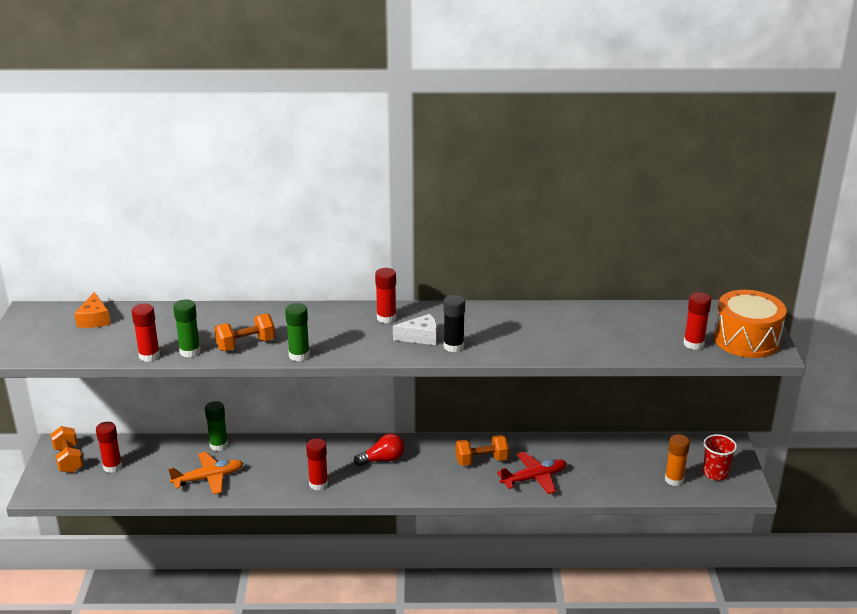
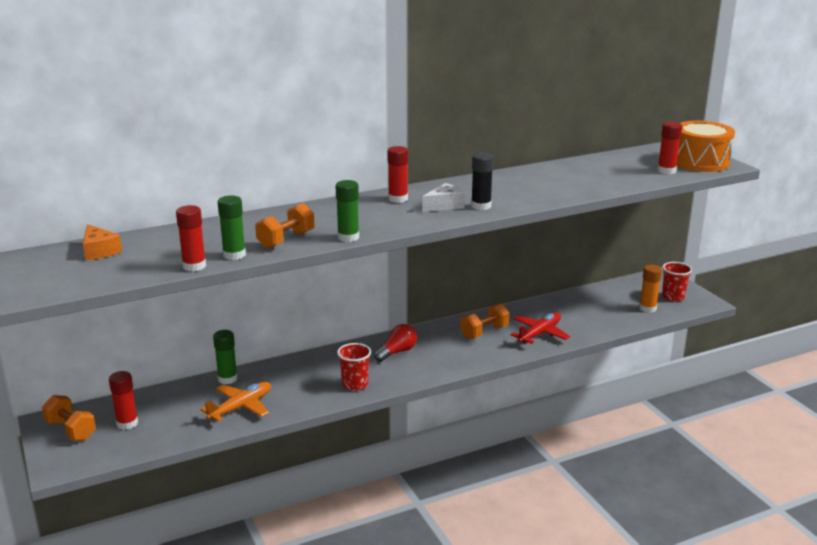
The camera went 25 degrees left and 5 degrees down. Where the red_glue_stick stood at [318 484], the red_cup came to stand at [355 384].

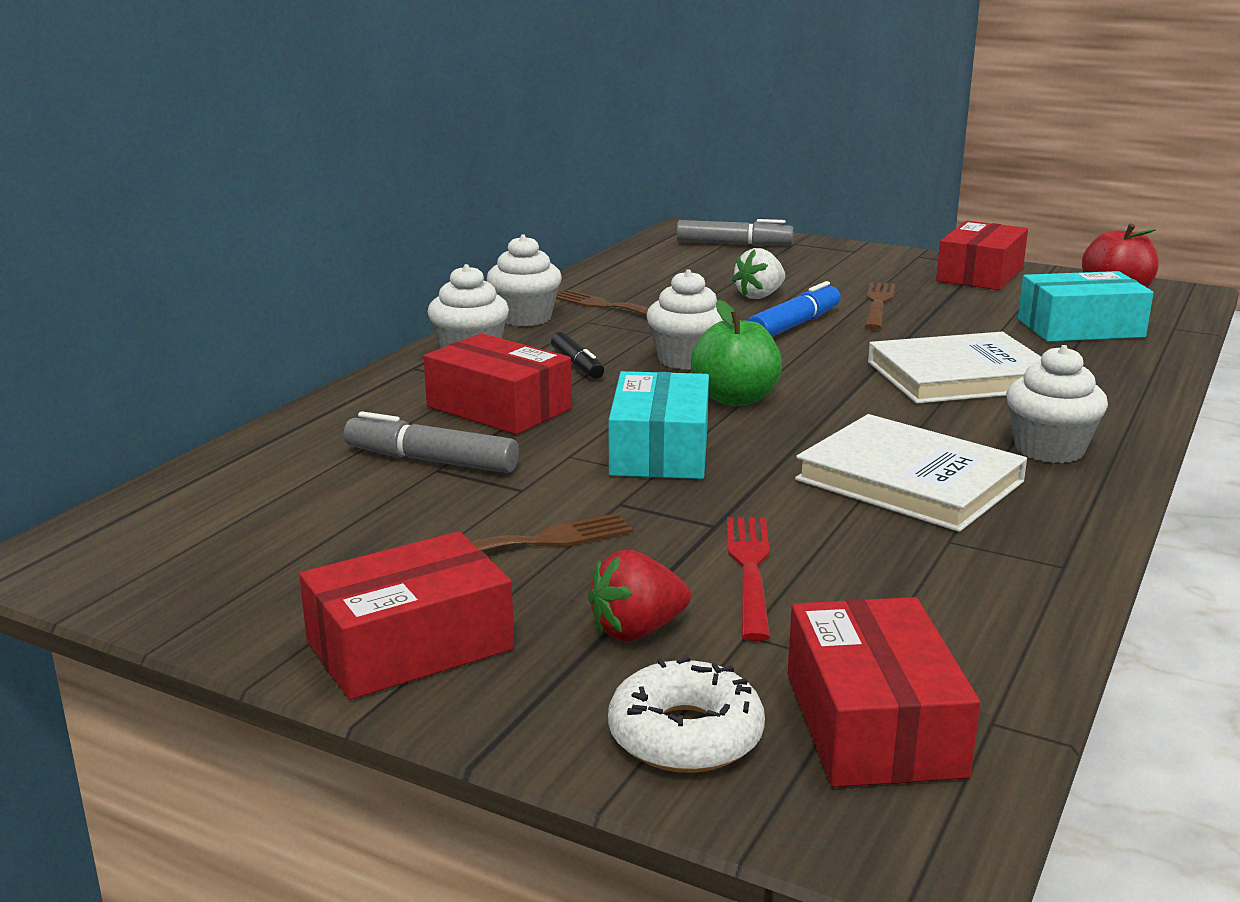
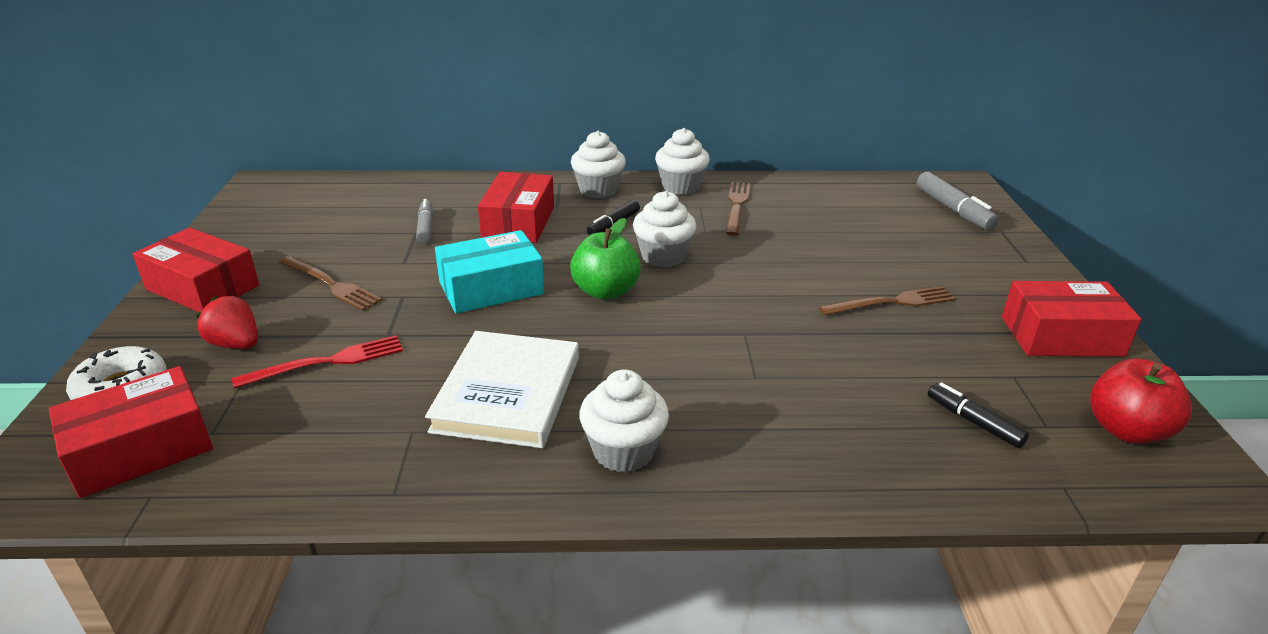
The camera went 60 degrees right and 10 degrees up. The size of the grey_marker at [431 461] changed by a factor of 0.66. Where the turquoise_box stood at [1080 328], the black_marker came to stand at [974 422]. The second view lost the white_strawberry at [759 296]. The second view lost the blue_marker at [794 326]. The second view lost the white_book at [960 376].

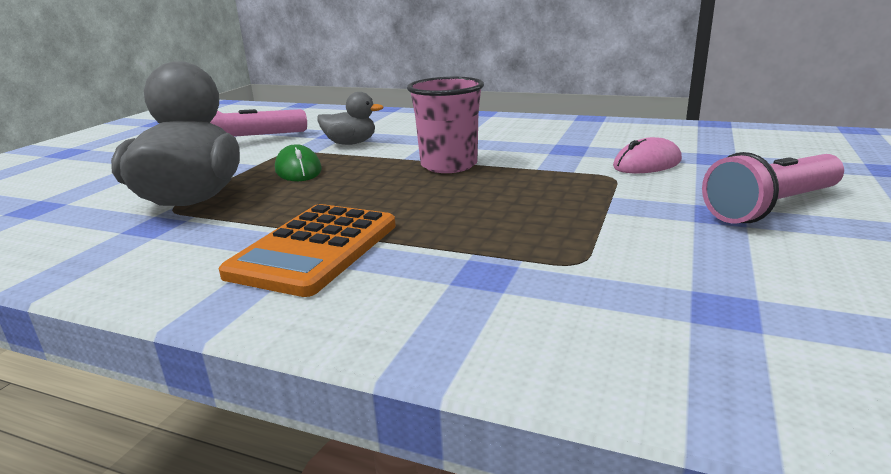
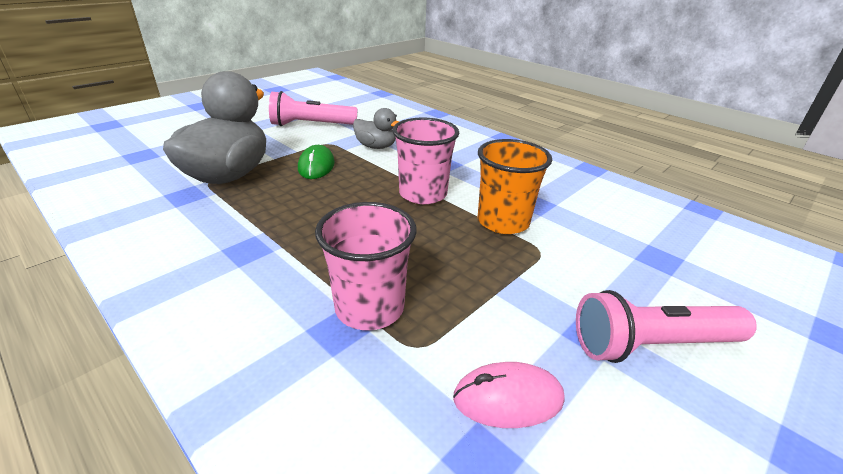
The camera went 20 degrees right and 10 degrees up. The second view gained the pink_cup at [369 308]. The pink_mouse ended up elsewhere, having gone from [647 164] to [508 398]. The second view gained the orange_cup at [503 221]. The second view lost the orange_calculator at [314 249].

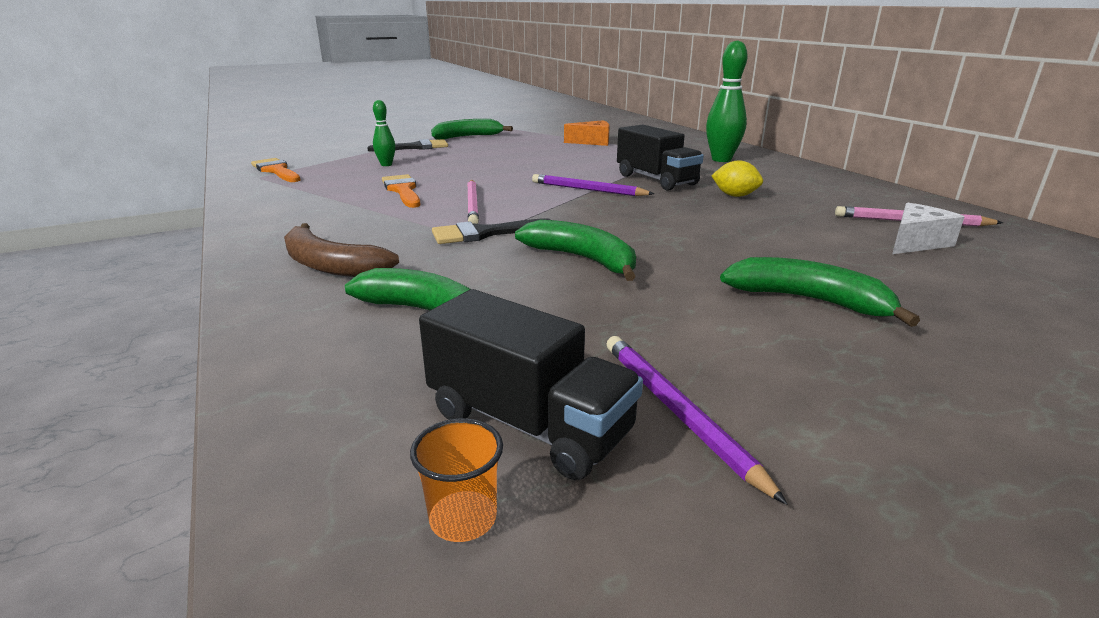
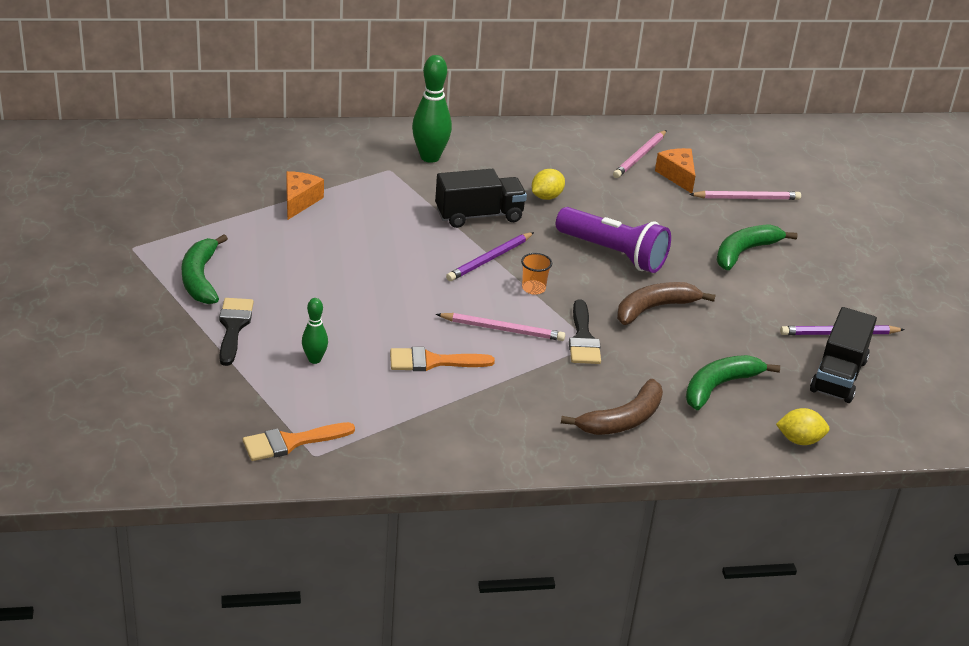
The camera went 75 degrees left and 10 degrees up. The orange_cup ended up elsewhere, having gone from [463 518] to [533 288]. The second view gained the purple_flashlight at [613 253]. What was the green_banana at [582 259] turned into the brown_banana at [654 308]. What was the white_cheese at [915 243] turned into the orange_cheese at [677 176]. The second view gained the pink_pencil at [746 198]. The second view gained the yellow_lemon at [799 440]. The black_truck at [528 423] ended up facing another way, 150 degrees clockwise from before.

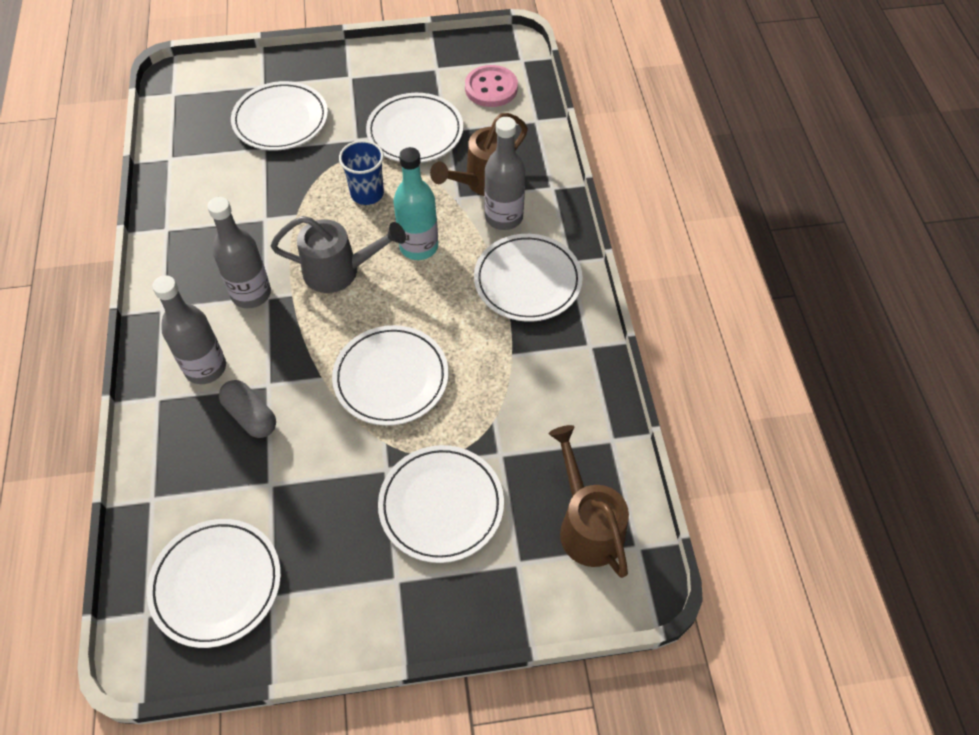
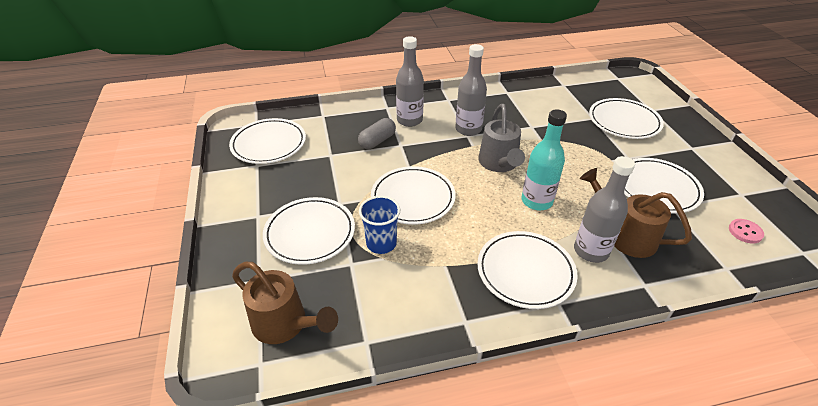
The camera went 85 degrees right and 15 degrees down. The brown_watering_can at [587 525] ended up facing another way, 60 degrees clockwise from before. The blue_cup ended up elsewhere, having gone from [367 193] to [381 243]. The size of the pink_button at [491 88] changed by a factor of 0.59.

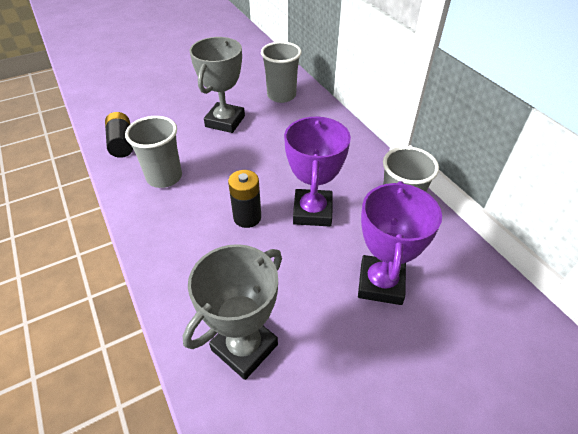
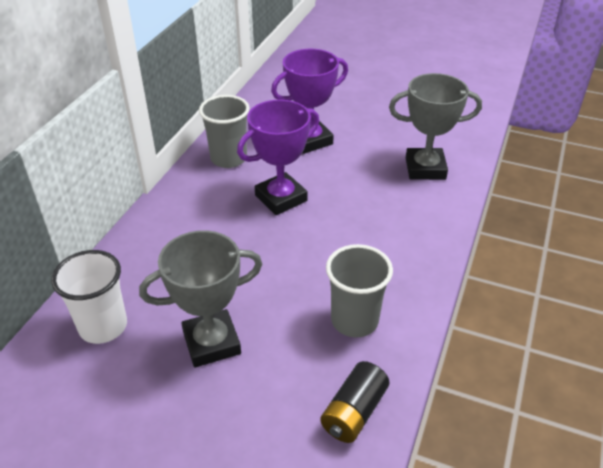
The camera went 130 degrees left and 5 degrees down. What was the grey_cup at [281 95] turned into the white_cup at [103 326]. The second view lost the black_battery at [247 217].

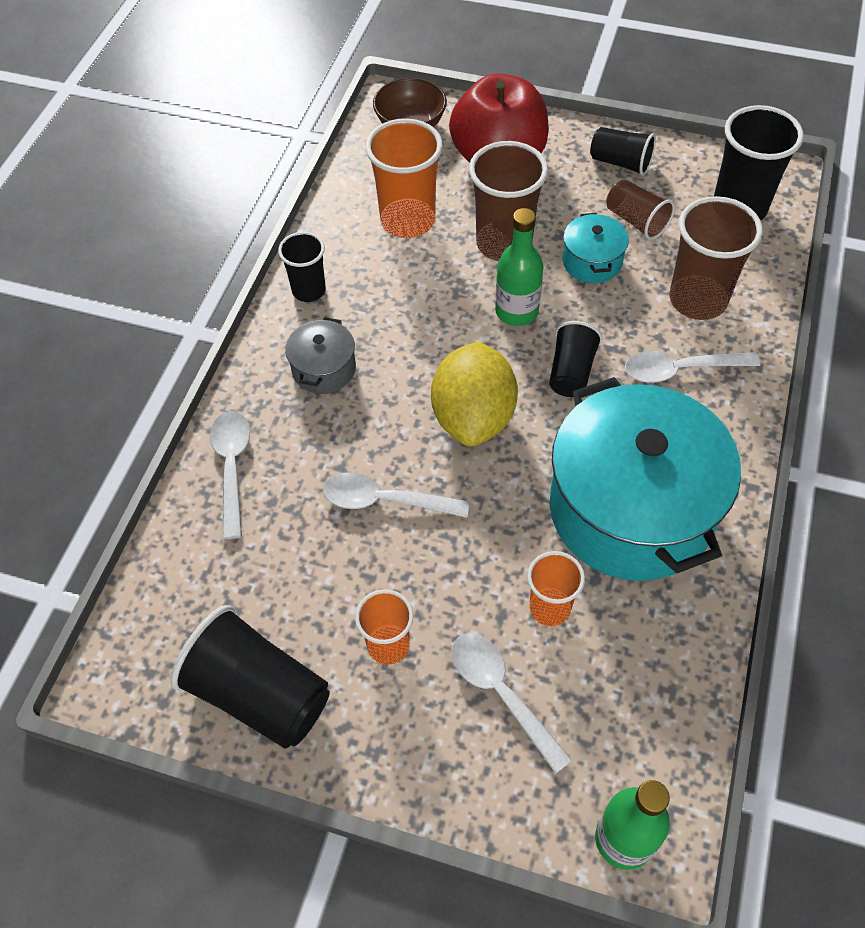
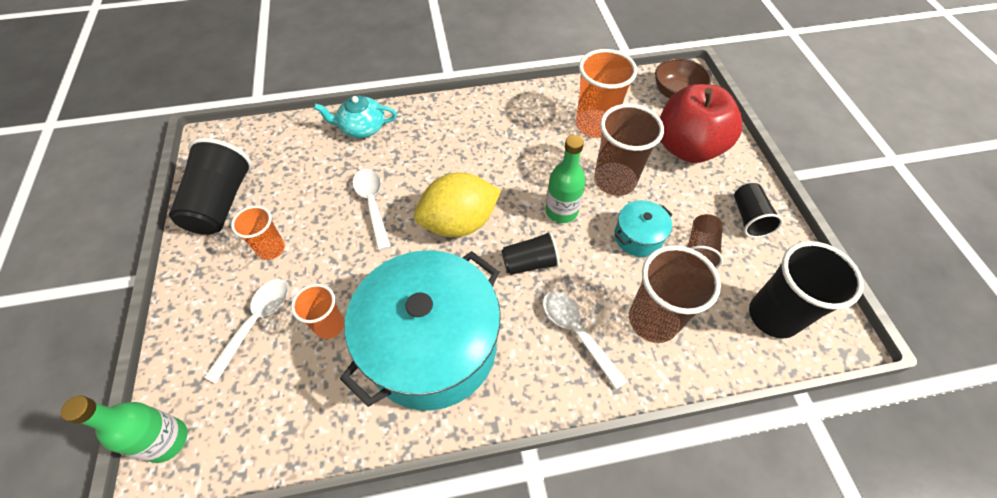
The camera went 60 degrees right and 0 degrees up. Where the white_spoon stood at [232 467], the turquoise_teapot came to stand at [362 128]. The second view lost the black_cup at [309 290]. The second view lost the grey_pot at [324 369].

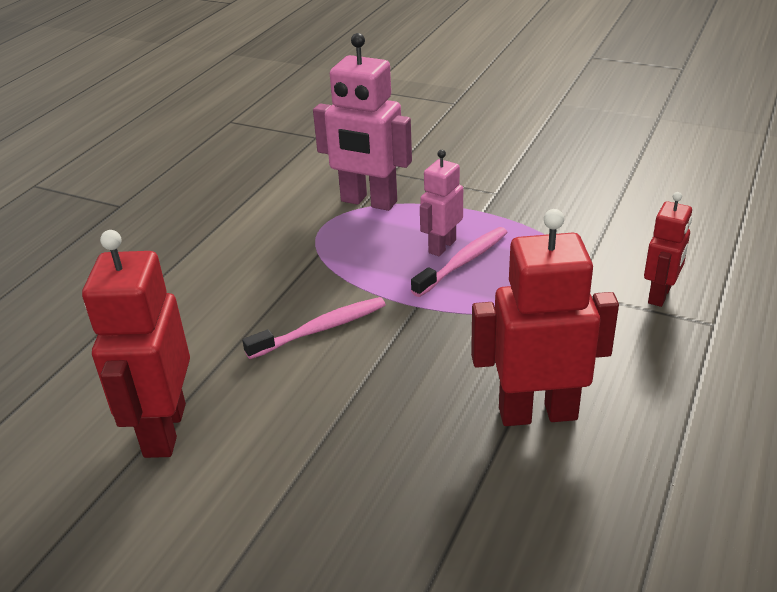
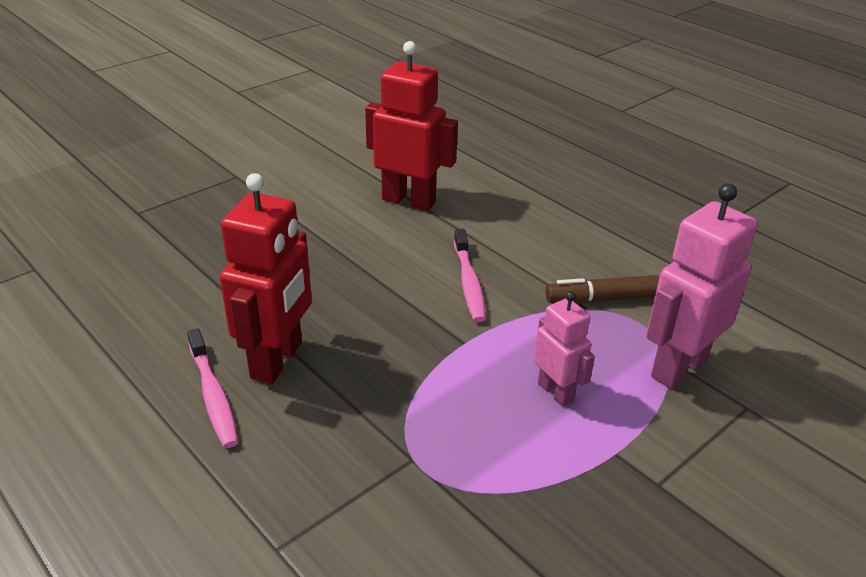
The camera went 110 degrees right and 0 degrees up. The pink_toothbrush ended up elsewhere, having gone from [463 262] to [213 396]. The second view gained the brown_marker at [602 299]. The second view lost the red_robot at [660 295].

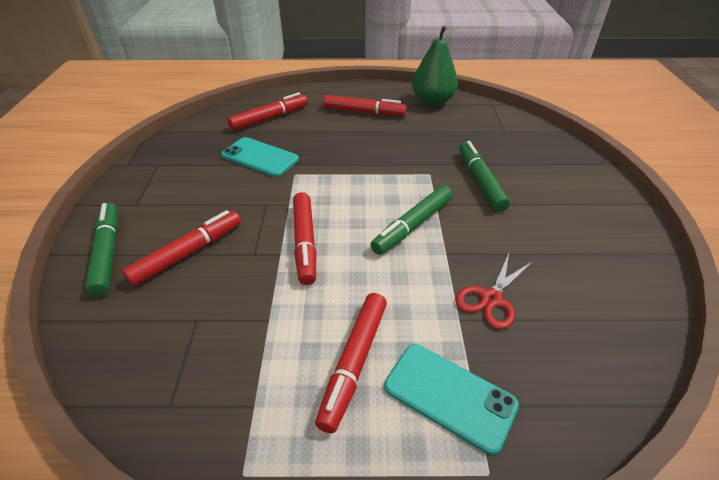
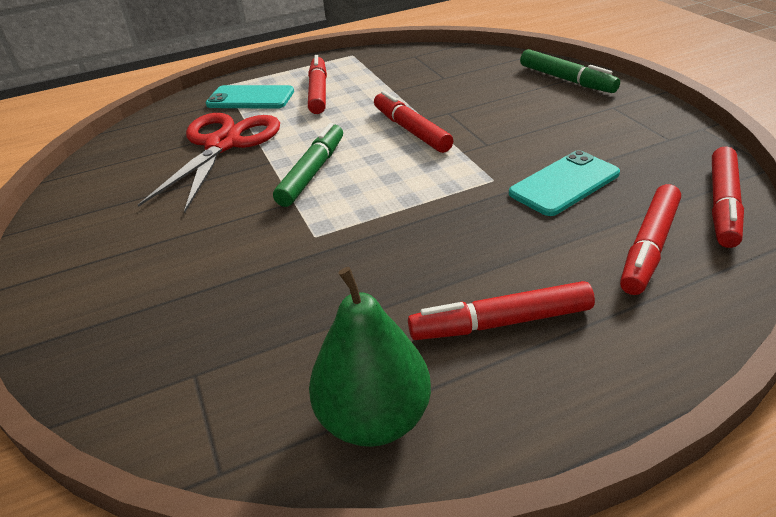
The camera went 160 degrees right and 5 degrees down. The size of the red_scissors at [491 299] changed by a factor of 1.87. The turquoise_phone at [260 157] ended up facing another way, 45 degrees counterclockwise from before. The red_marker ended up elsewhere, having gone from [188 253] to [723 205]. The second view lost the green_marker at [480 181].

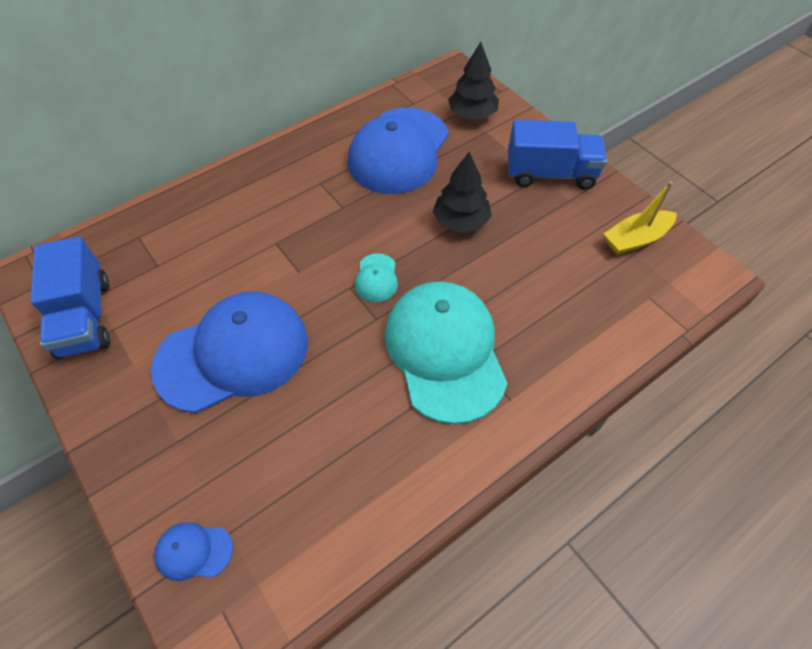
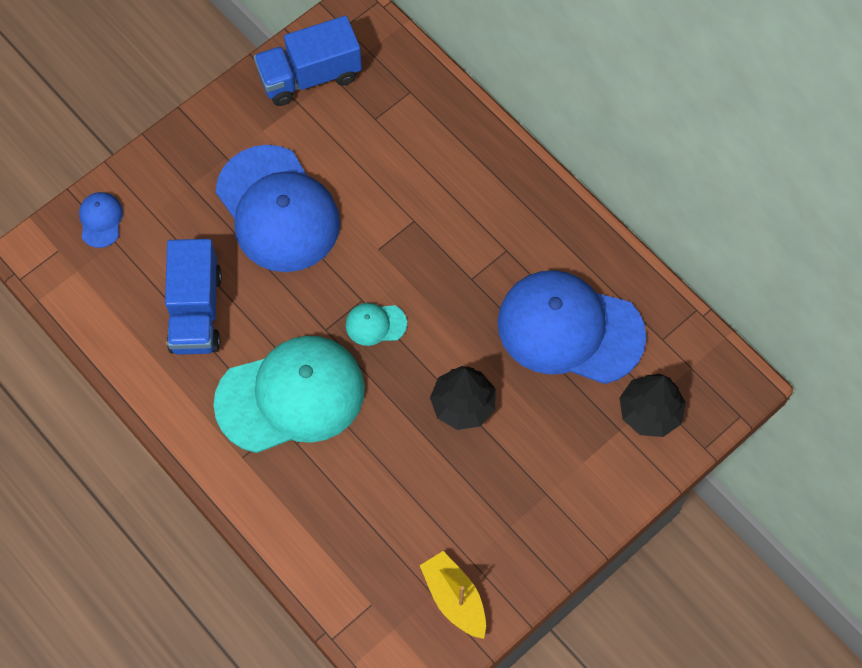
The camera went 85 degrees right and 10 degrees up. The blue_truck ended up elsewhere, having gone from [550 174] to [196 311].

